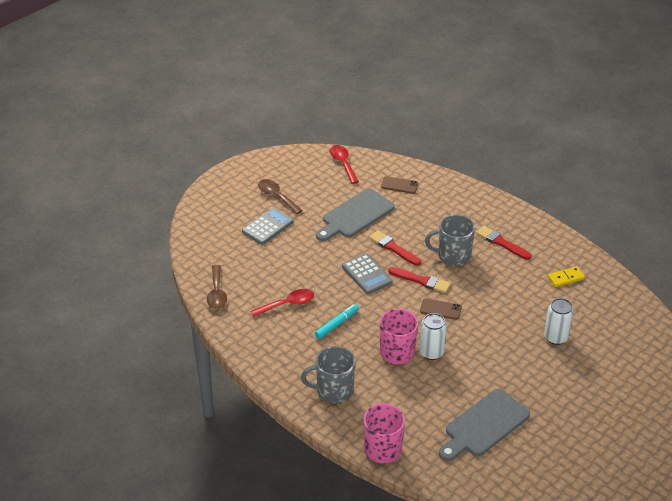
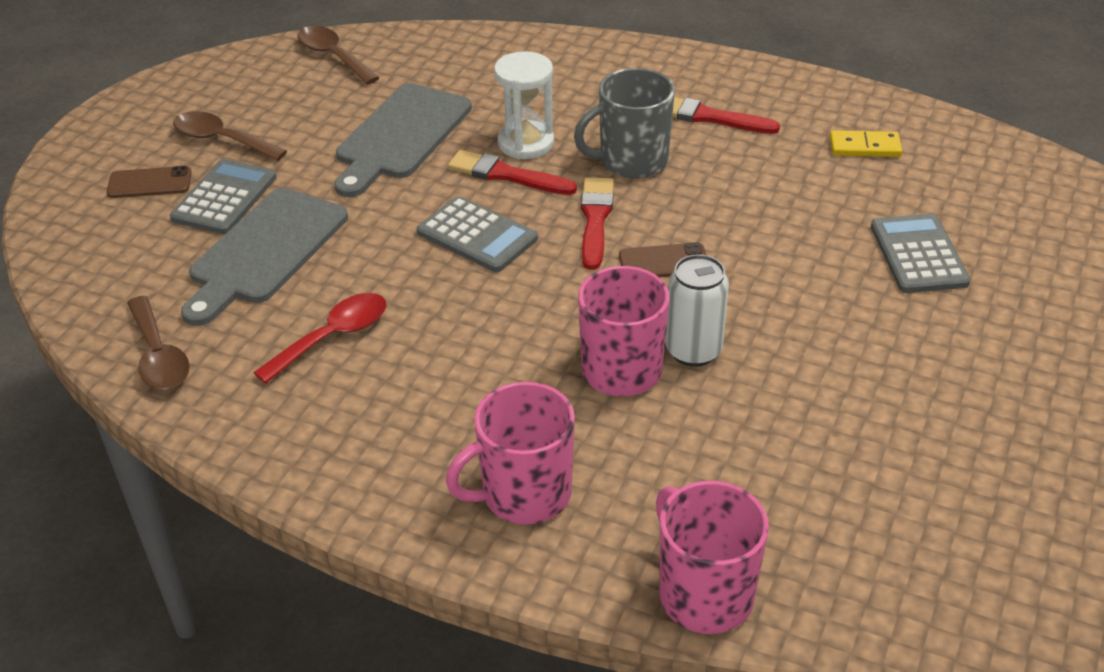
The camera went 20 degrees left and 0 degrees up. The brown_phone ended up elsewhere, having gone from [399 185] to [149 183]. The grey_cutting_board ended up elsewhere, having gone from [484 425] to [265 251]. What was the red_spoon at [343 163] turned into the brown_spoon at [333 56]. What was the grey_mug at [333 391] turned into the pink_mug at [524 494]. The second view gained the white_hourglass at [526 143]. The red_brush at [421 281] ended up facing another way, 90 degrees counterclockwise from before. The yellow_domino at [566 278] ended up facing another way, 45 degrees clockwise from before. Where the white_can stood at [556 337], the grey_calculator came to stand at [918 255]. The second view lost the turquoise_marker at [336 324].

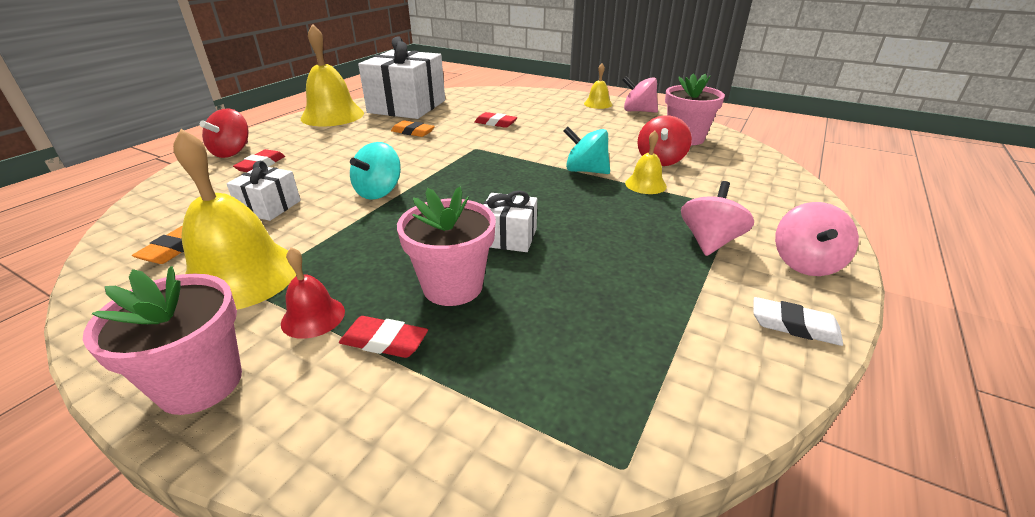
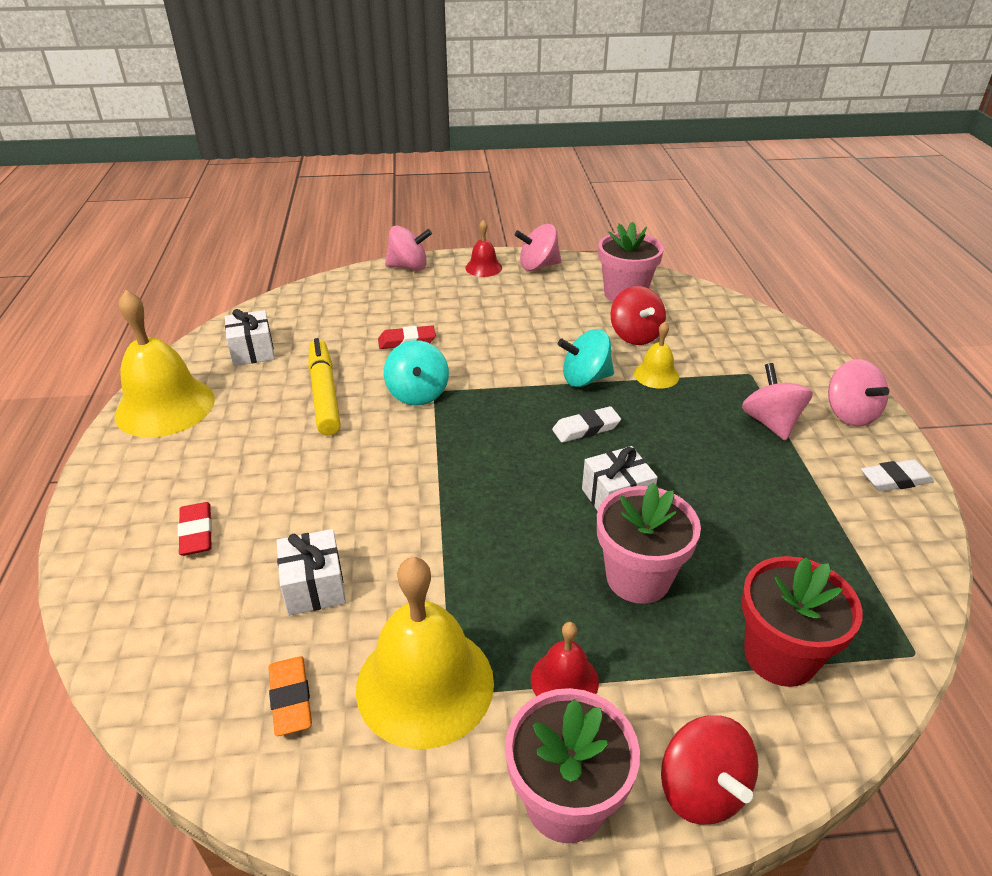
The camera went 35 degrees left and 5 degrees up. The size of the white_gift at [407 106] changed by a factor of 0.47. Where the orange_eraser stood at [413 132], the yellow_marker came to stand at [324 394]. The turquoise_spinning_top ended up elsewhere, having gone from [379 192] to [418 394]. The second view gained the pink_spinning_top at [409 267]. What was the yellow_bell at [598 104] turned into the red_bell at [483 267]. The second view gained the white_eraser at [586 428]. The red_spinning_top ended up elsewhere, having gone from [232 152] to [702 789]. The second view gained the red_flower_pot at [780 655]. The second view lost the red_eraser at [384 341].

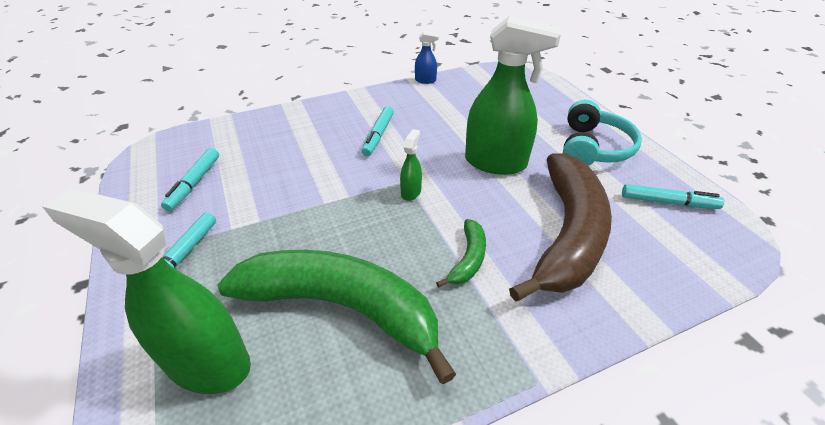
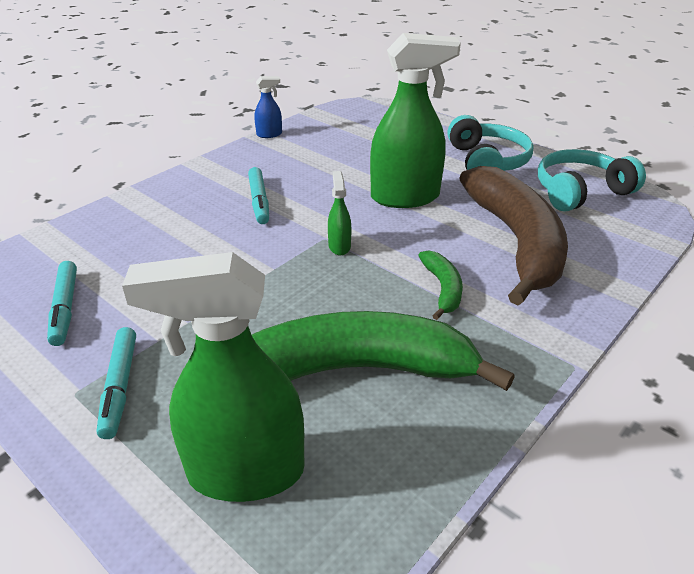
The camera went 25 degrees left and 5 degrees down. Where the turquoise_marker stood at [667 202], the turquoise_headphones came to stand at [580 192].

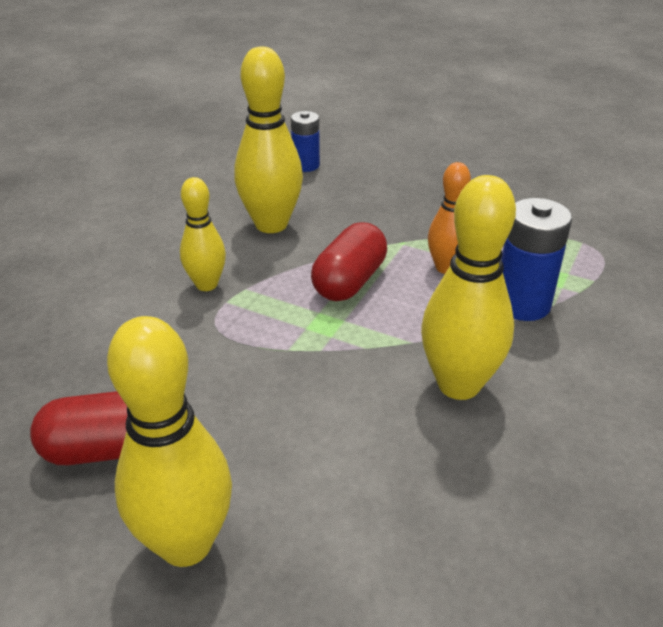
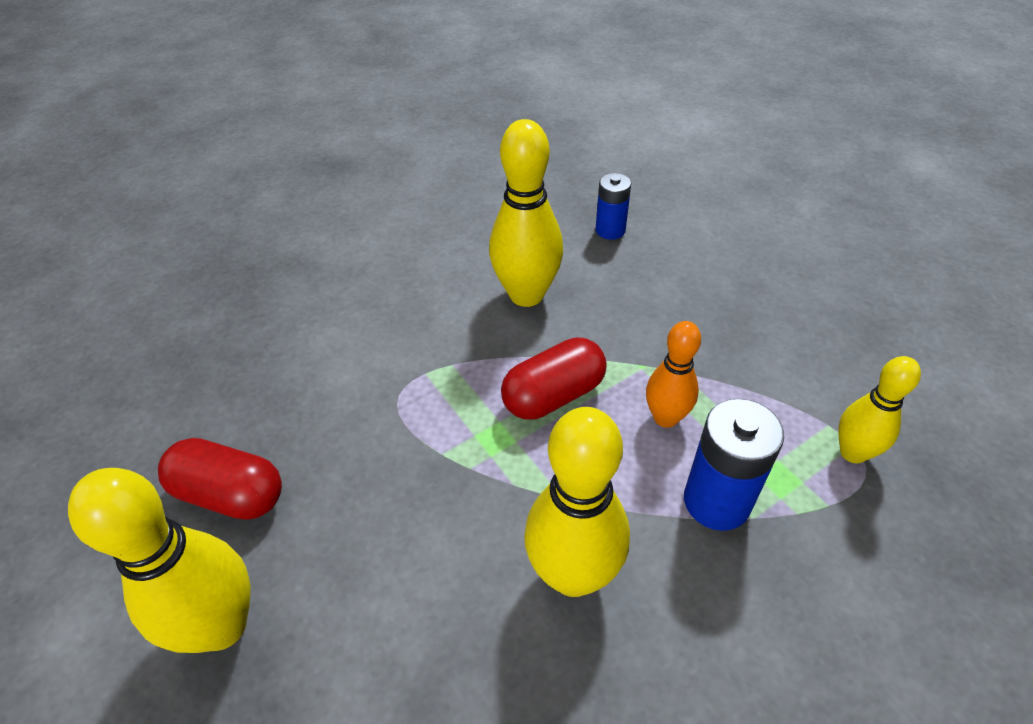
The camera went 30 degrees right and 10 degrees up. The yellow_bowling_pin ended up elsewhere, having gone from [206 284] to [853 452].

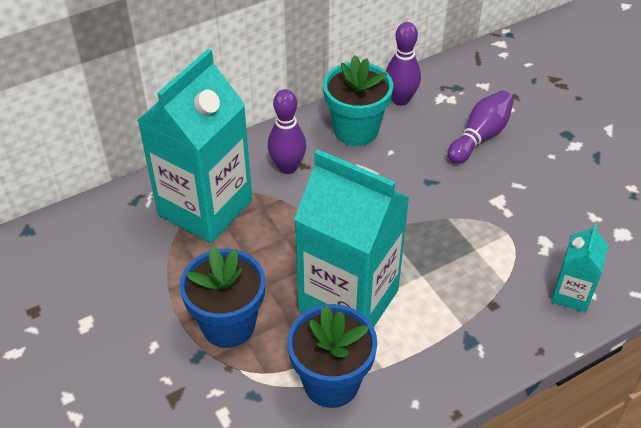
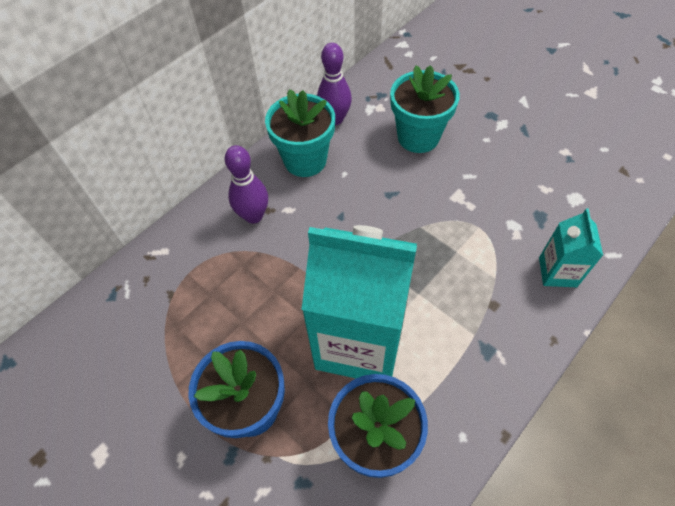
The camera went 15 degrees left and 10 degrees up. Where the purple_bowling_pin stood at [480 136], the turquoise_flower_pot came to stand at [418 137]. The second view lost the turquoise_carton at [205 207].

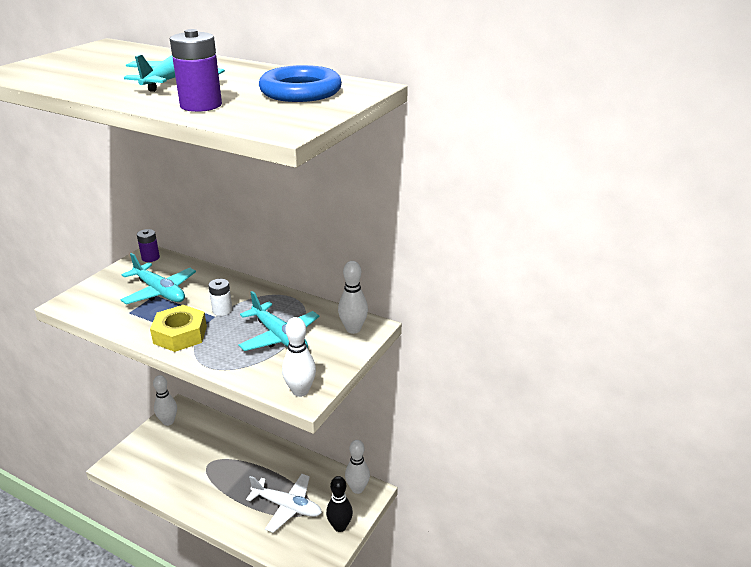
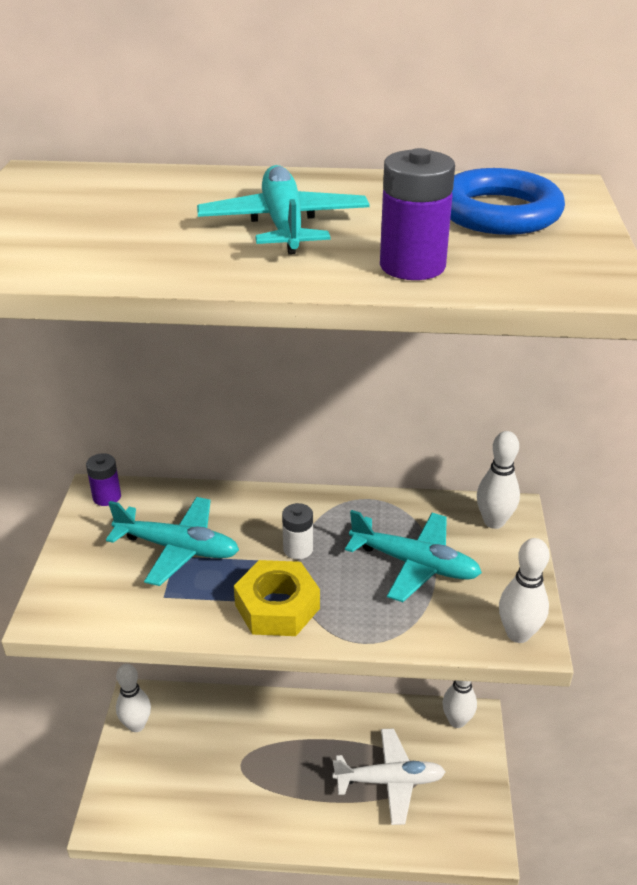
The camera went 25 degrees left and 5 degrees up. The second view lost the black_bowling_pin at [340 526].

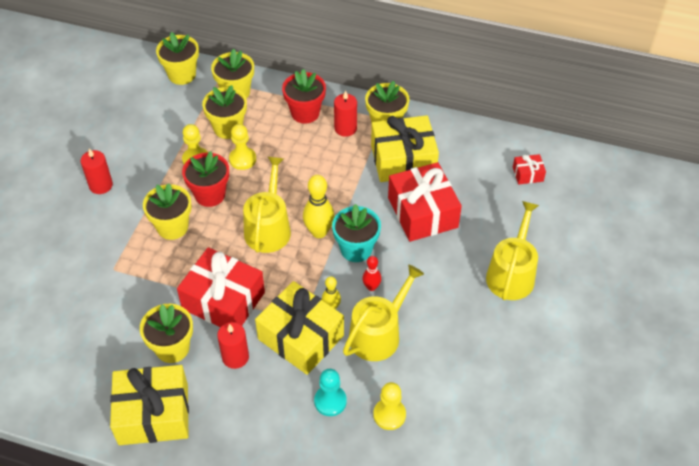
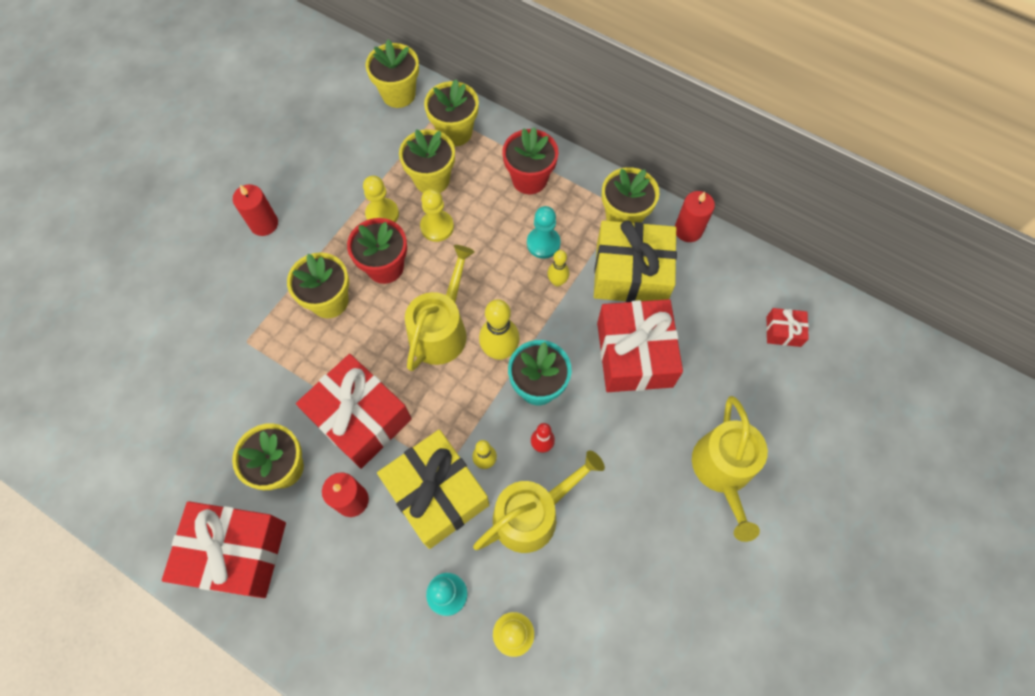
The camera went 15 degrees right and 15 degrees up. What was the yellow_gift at [153 414] turned into the red_gift at [236 552]. The second view gained the turquoise_pawn at [543 243]. The second view gained the yellow_bowling_pin at [557 281]. The red_candle ended up elsewhere, having gone from [345 128] to [688 230]. The yellow_watering_can at [511 273] ended up facing another way, 150 degrees clockwise from before.

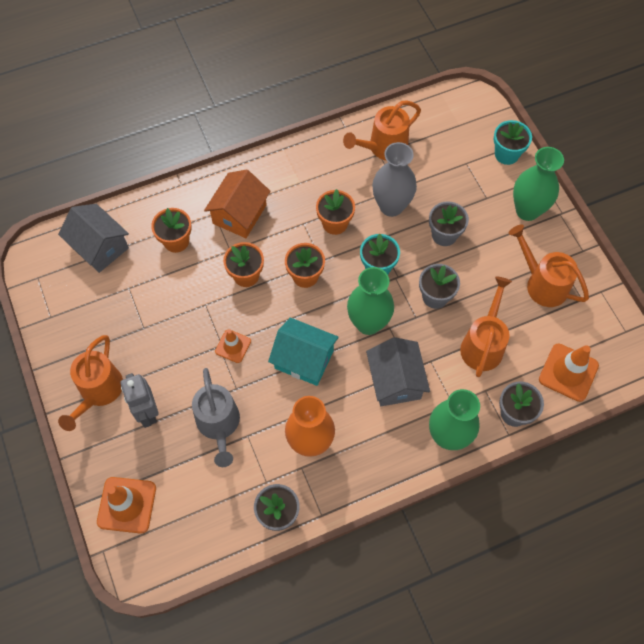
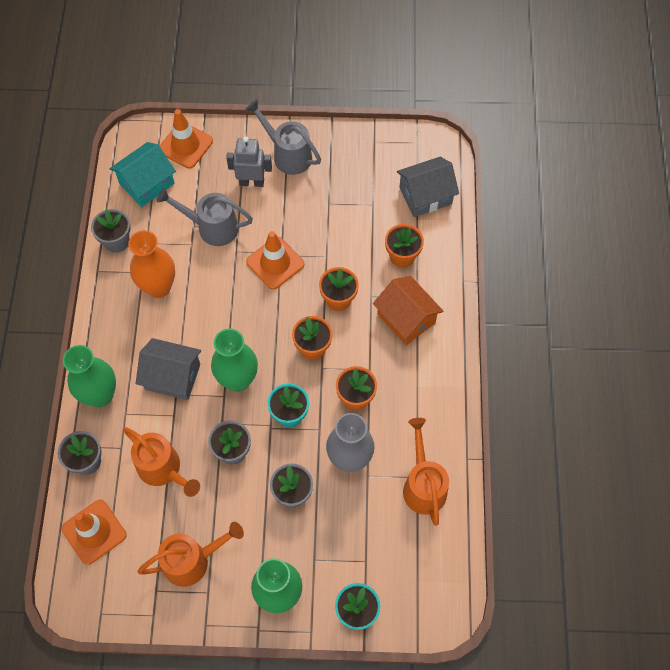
The camera went 115 degrees right and 0 degrees up. The turquoise_house ended up elsewhere, having gone from [304 359] to [147 183]. What was the orange_watering_can at [98 392] turned into the grey_watering_can at [287 154]. The size of the orange_traffic_cone at [233 346] changed by a factor of 1.66.

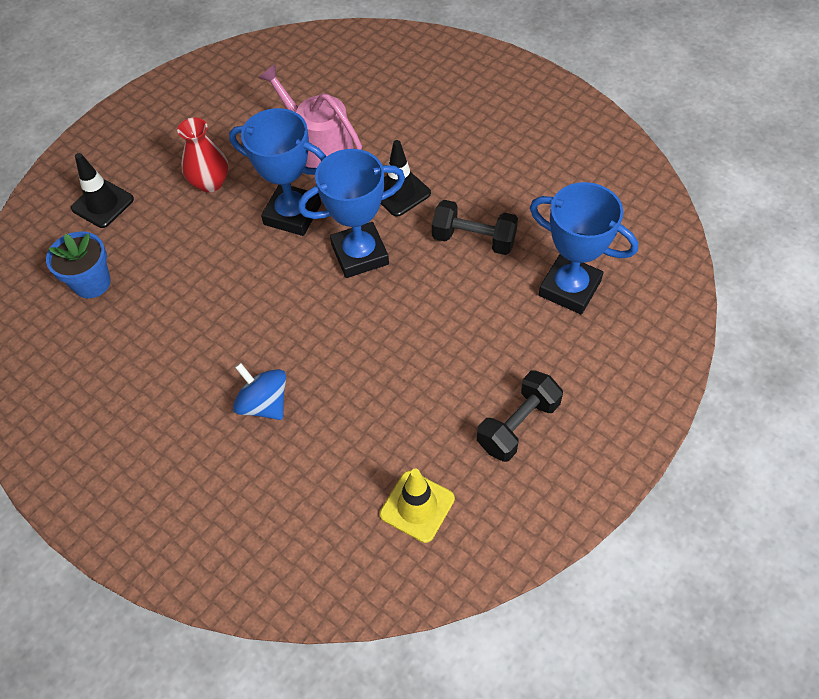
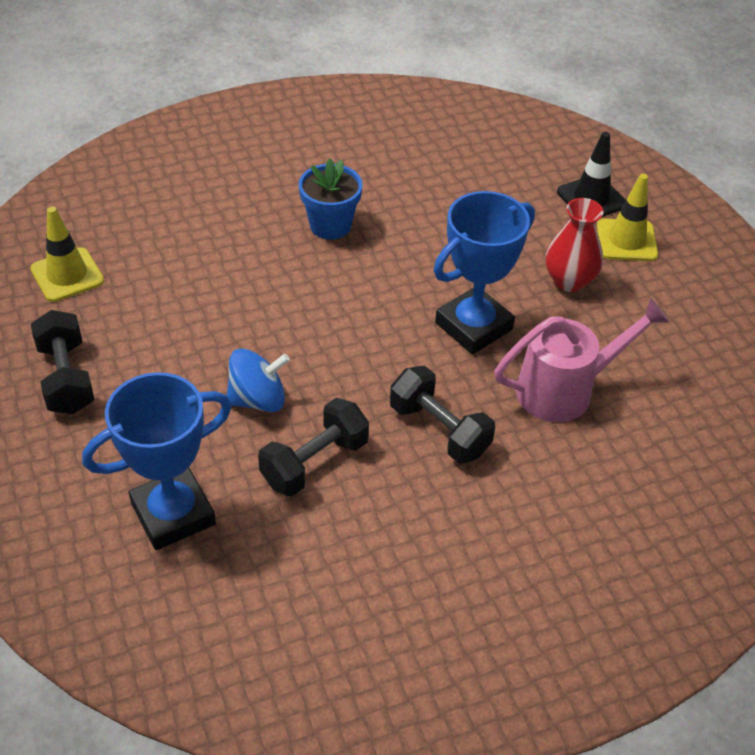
The camera went 115 degrees right and 10 degrees down. The blue_spinning_top ended up elsewhere, having gone from [264 403] to [258 399]. The blue_flower_pot ended up elsewhere, having gone from [92 283] to [330 225]. Where the black_traffic_cone stood at [399 192], the black_dumbbell came to stand at [439 430]. The second view gained the yellow_traffic_cone at [626 240]. The second view lost the blue_trophy at [360 254].

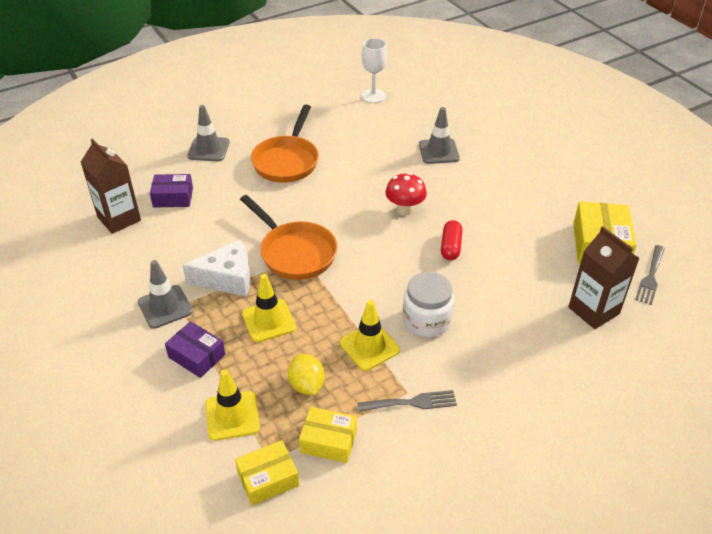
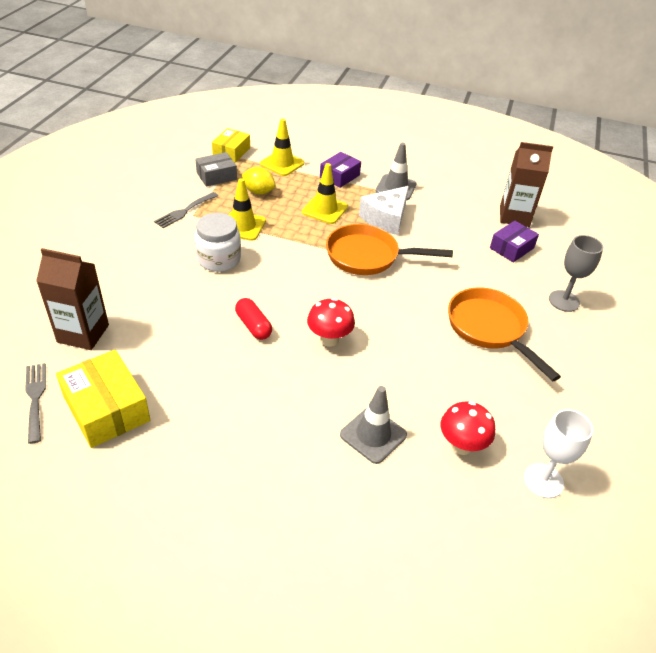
The camera went 135 degrees right and 0 degrees up. What was the yellow_box at [328 441] turned into the grey_box at [216 176]. The purple_box at [196 356] ended up facing another way, 45 degrees counterclockwise from before. The second view gained the red_mushroom at [461 445]. Where the grey_traffic_cone stood at [208 149], the grey_goblet came to stand at [564 301].

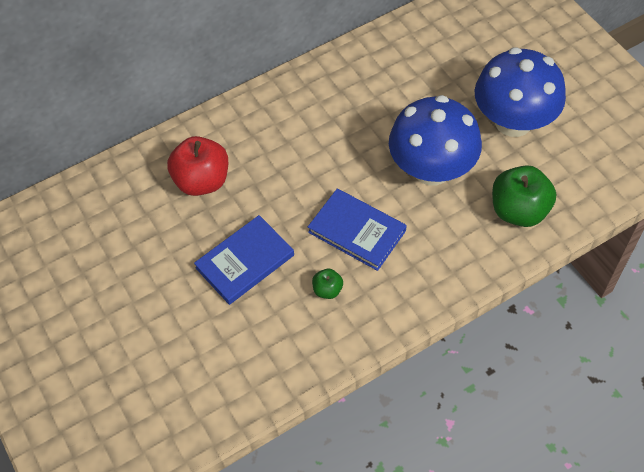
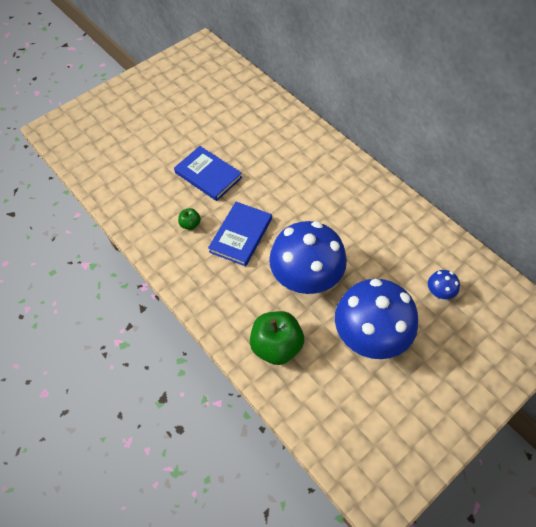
The camera went 80 degrees right and 0 degrees up. The second view gained the blue_mushroom at [439 292]. The second view lost the red_apple at [202 181].

